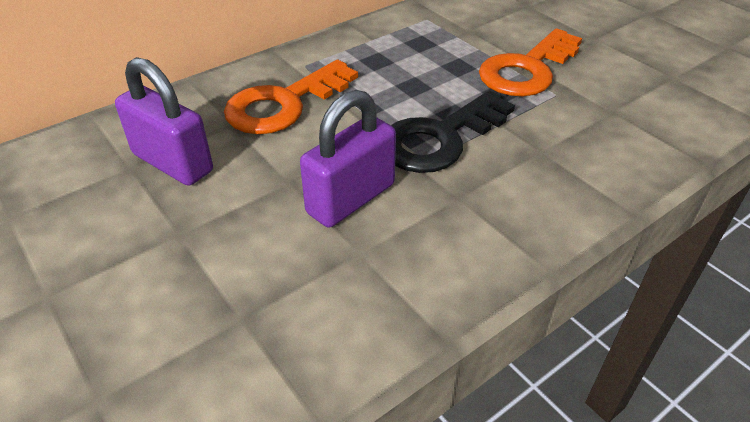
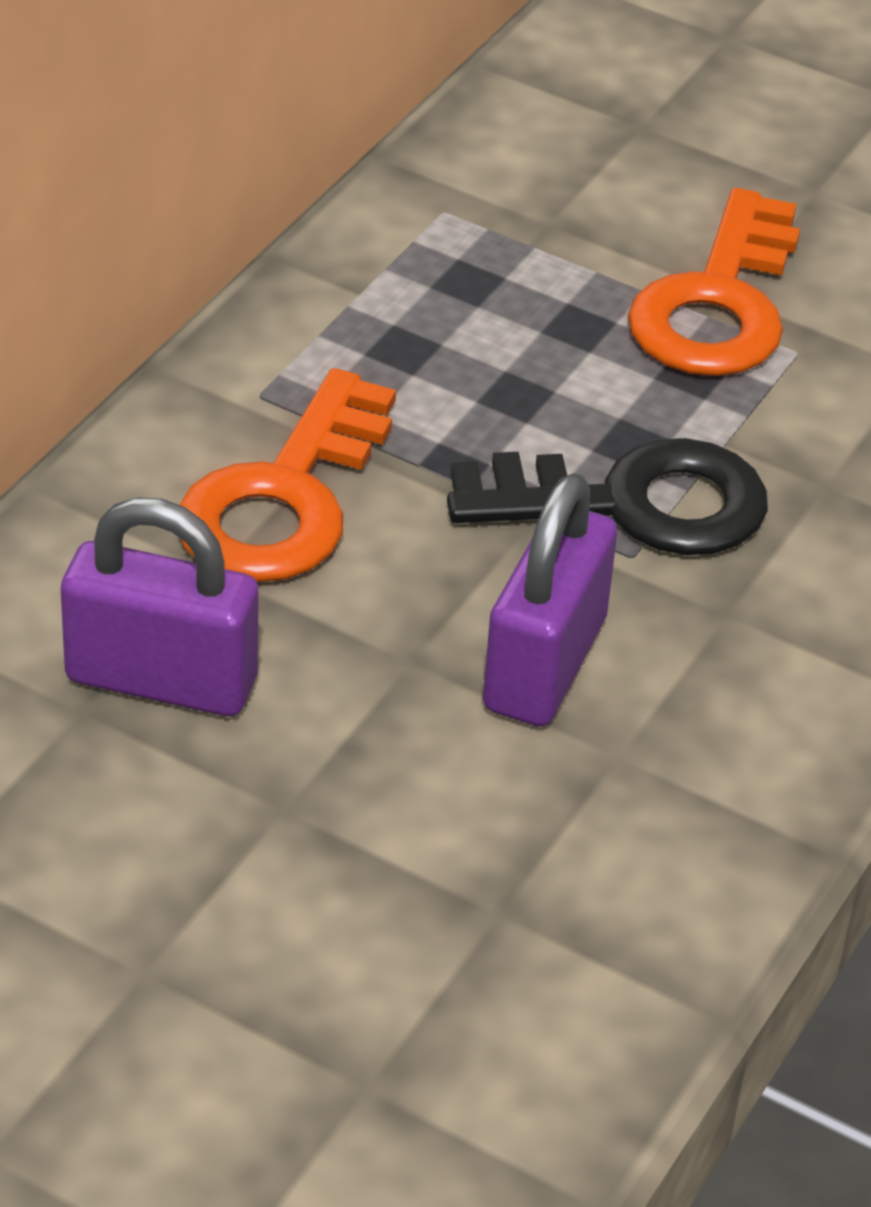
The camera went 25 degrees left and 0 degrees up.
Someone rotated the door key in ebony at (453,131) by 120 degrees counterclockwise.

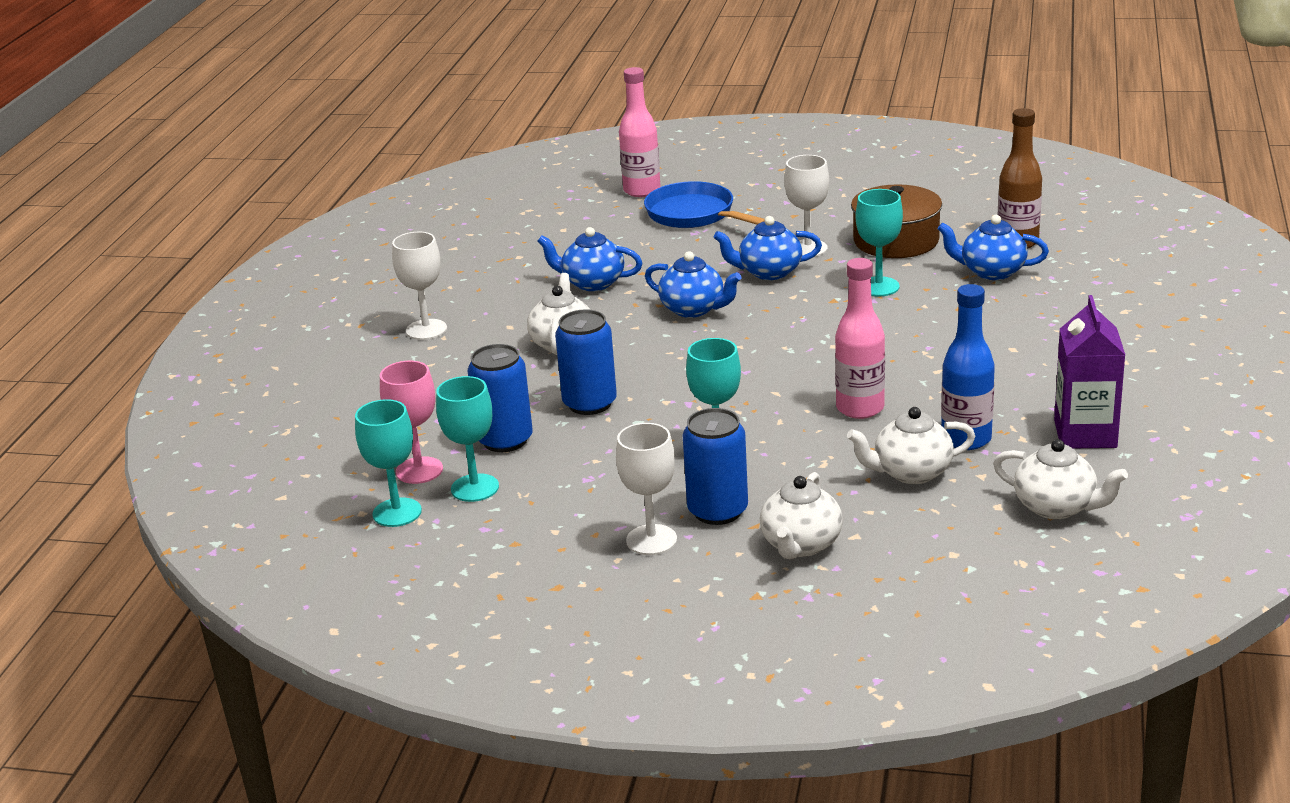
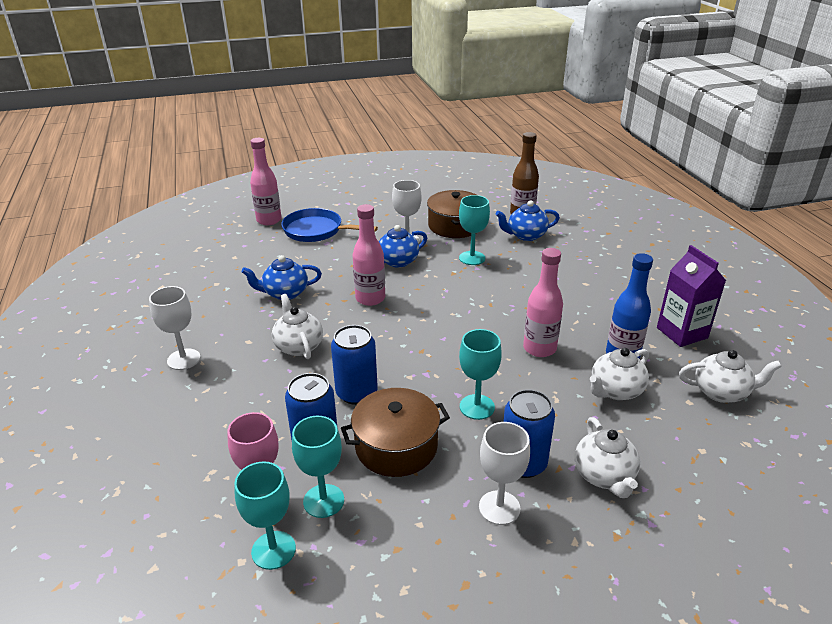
The camera went 30 degrees left and 5 degrees up.
Someone swapped the china teapot in cobalt at (693,284) for the bottle in rosy at (368,255).
Someone put down the cooking pot in russet at (395,432).

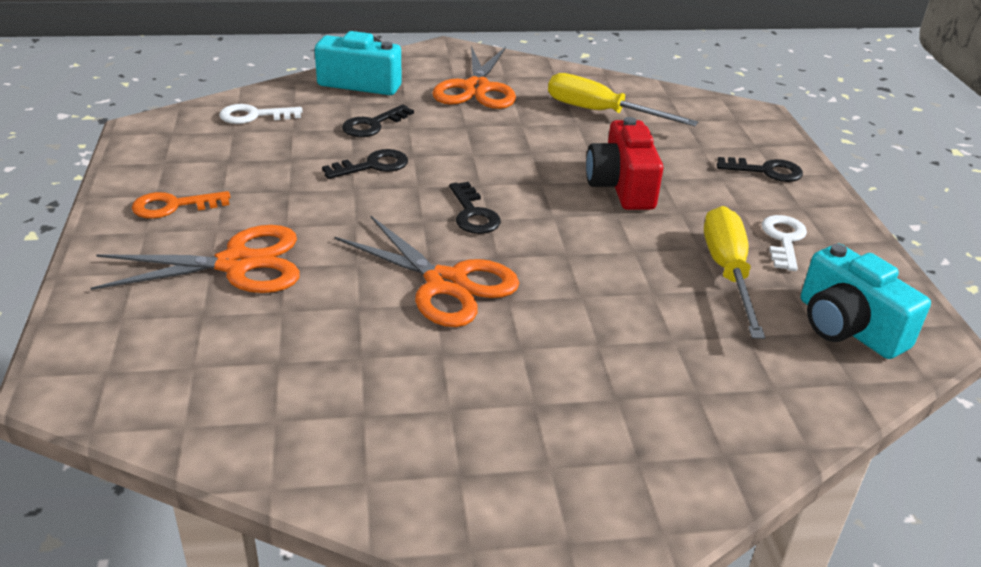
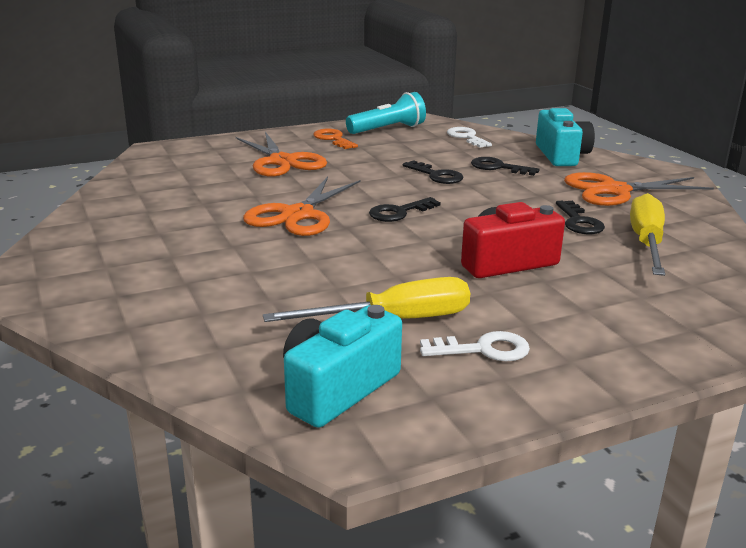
The camera went 75 degrees right and 10 degrees down.
Someone carried the door key in ebony from (760,169) to (580,217).
Someone put down the torch in teal at (386,113).

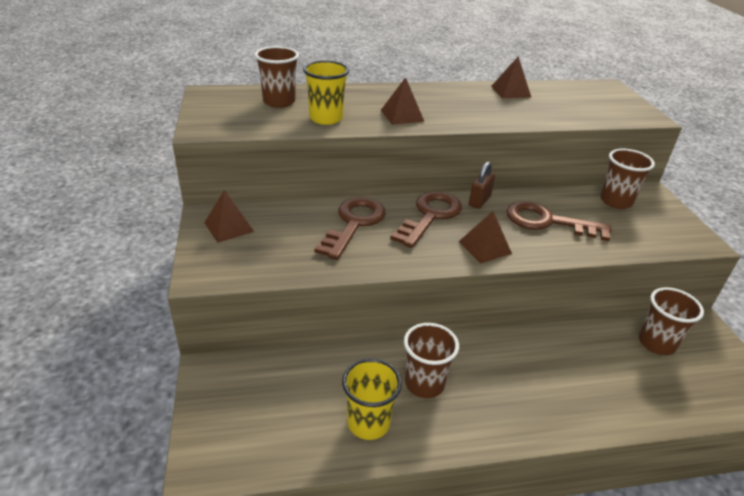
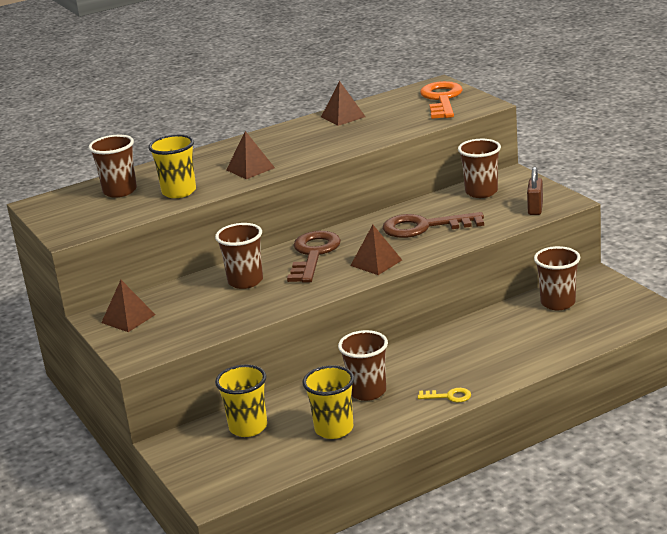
The camera went 15 degrees left and 10 degrees down.
Someone carried the lock in russet from (482,185) to (535,191).
Someone swapped the door key in russet at (350,228) for the tumbler in russet at (239,256).
Someone put down the door key in bright orange at (441,100).
Someone put down the tumbler in yellow at (241,400).
Someone put down the door key in yellow at (444,395).

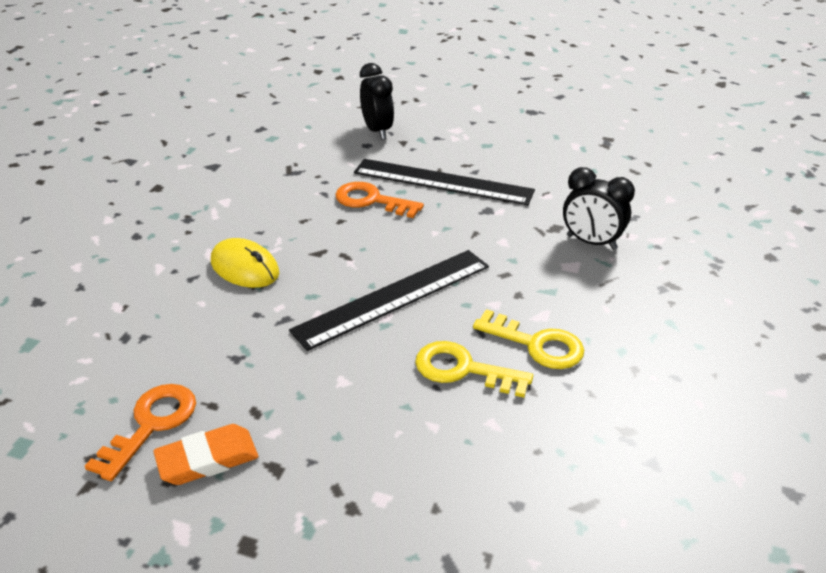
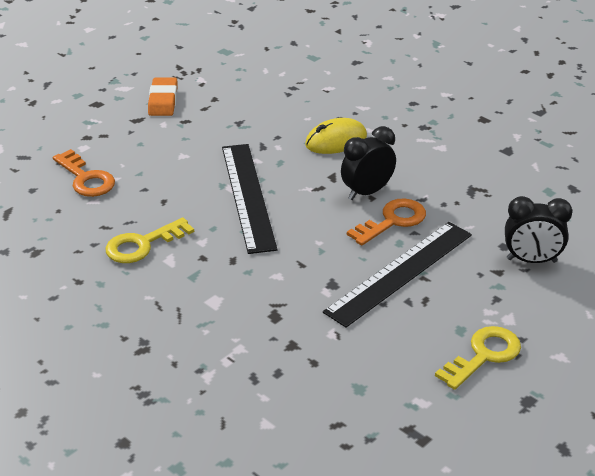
The camera went 115 degrees right and 0 degrees up.
Someone carried the bedside clock in ebony from (599,208) to (368,163).
Someone carried the door key in yellow from (474,369) to (478,358).
Someone carried the door key in bright orange from (140,432) to (84,173).

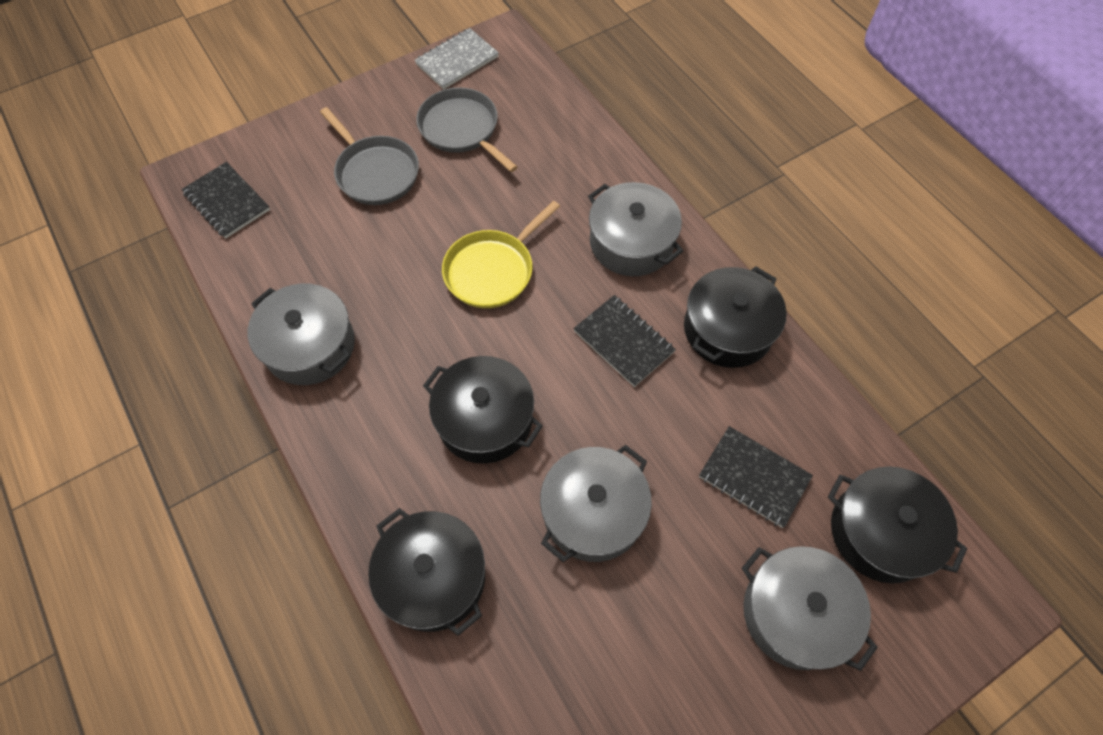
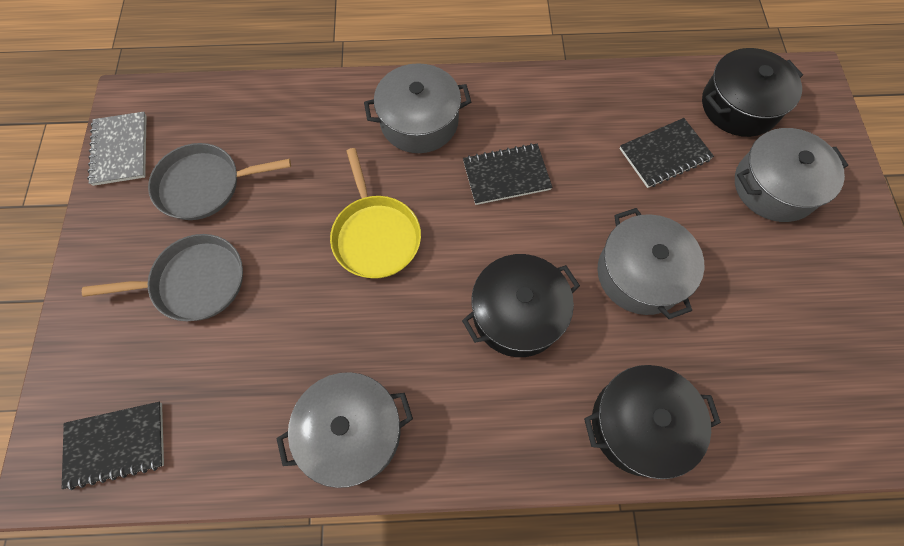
The camera went 60 degrees left and 5 degrees up.
Someone took away the cooking pot in ebony at (735,317).

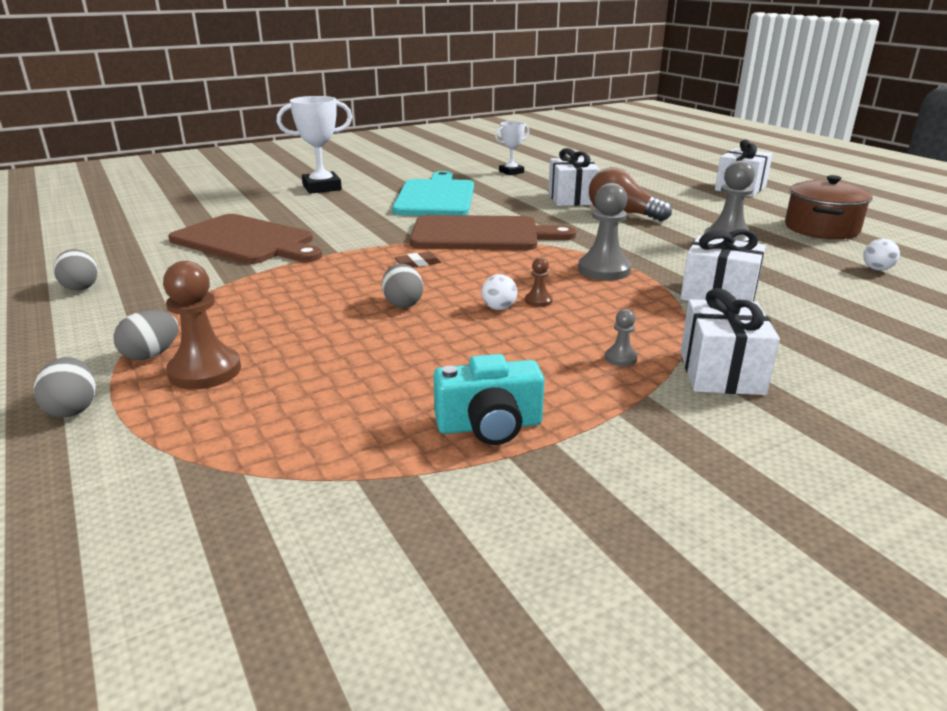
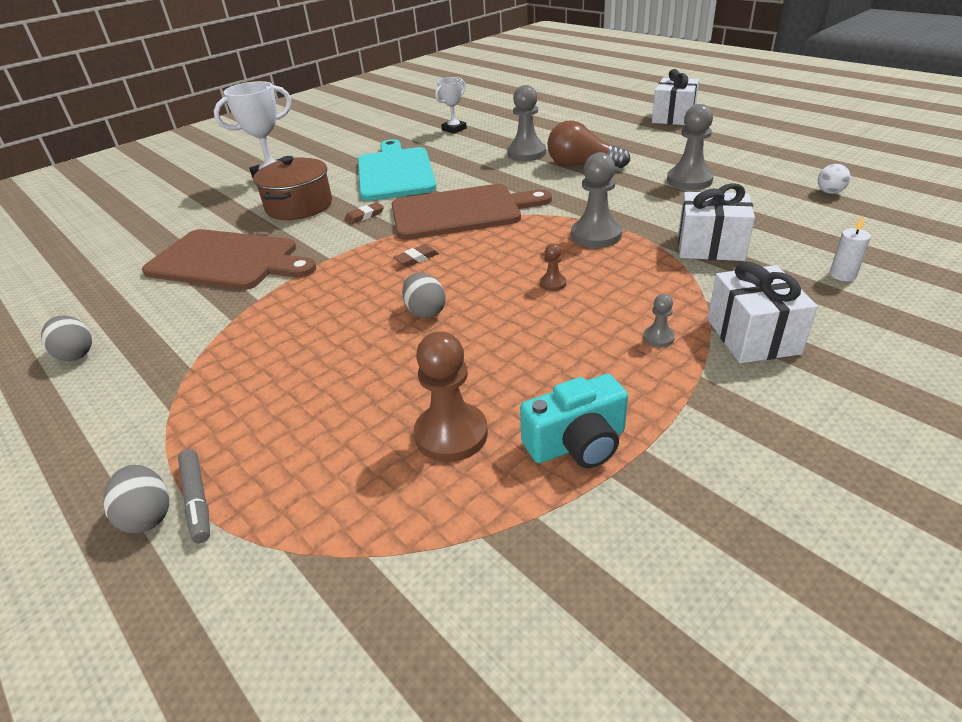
The camera went 10 degrees left and 10 degrees up.
Someone swapped the gift in white at (574,177) for the chess pawn in gray at (526,123).
Someone carried the cooking pot in russet from (829,207) to (292,188).
Someone carried the chess pawn in russet from (202,325) to (451,396).
Someone took away the ball in white at (499,292).
Someone took away the egg shape in gray at (145,335).
Someone put down the eraser in russet at (364,213).
Someone put down the wax candle in white at (850,248).
Someone put down the marker in gray at (194,496).

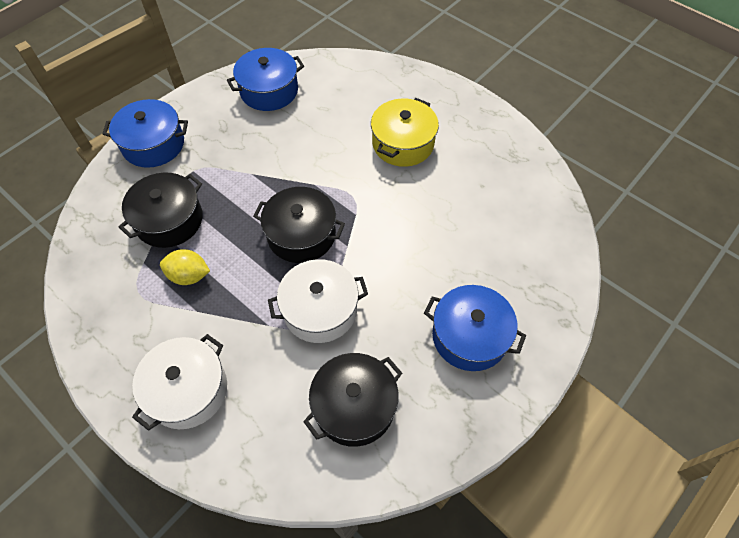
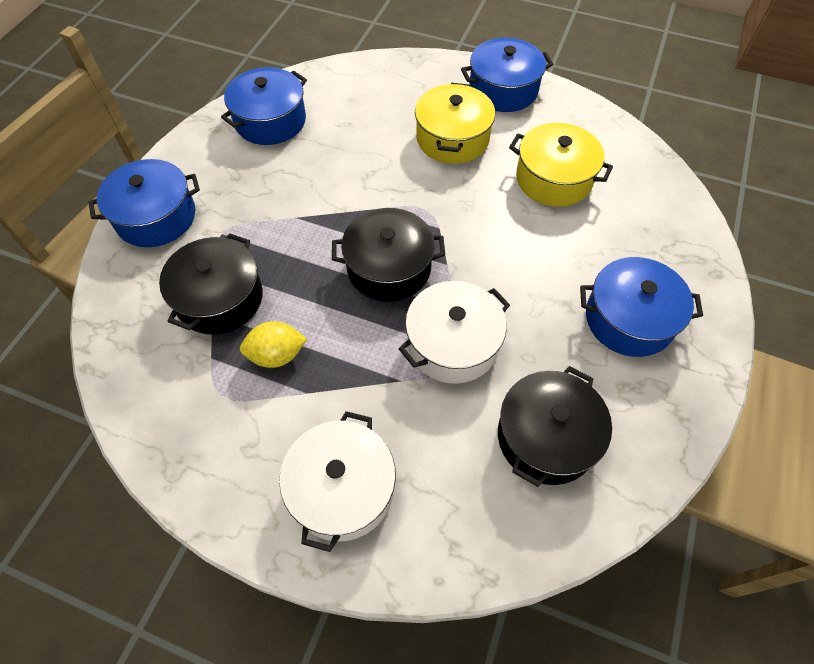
The camera went 20 degrees left and 0 degrees up.
Someone put down the cooking pot in cobalt at (507,75).
Someone put down the cooking pot in yellow at (561,165).

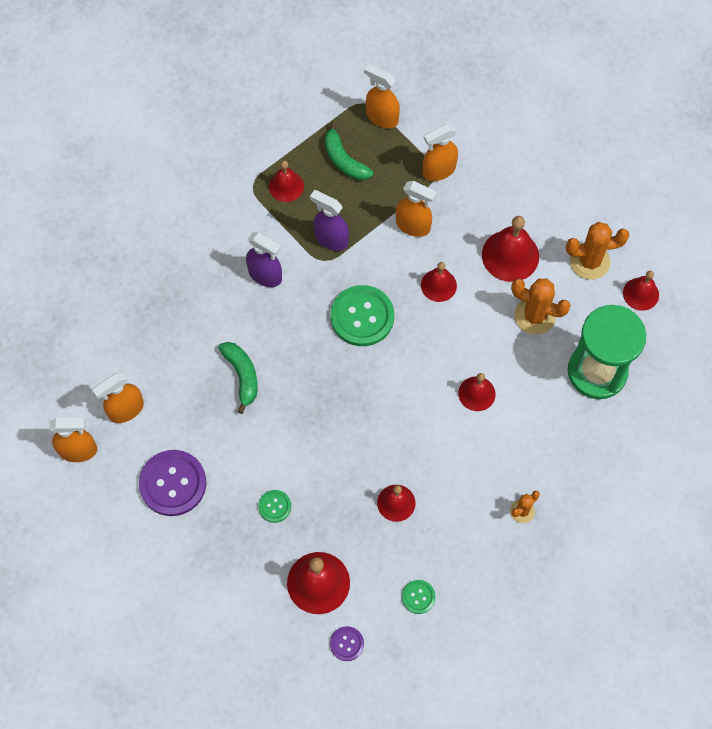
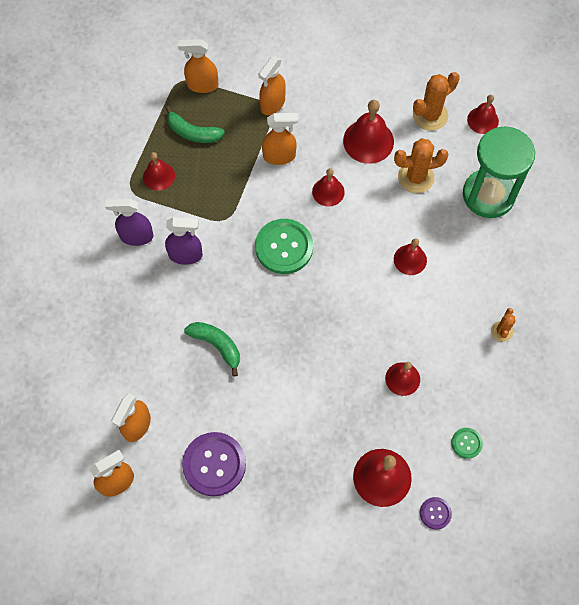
The camera went 30 degrees left and 0 degrees up.
Someone carried the sprayer in violet from (329,220) to (129,222).
Someone took away the shirt button in leaf-green at (274,506).

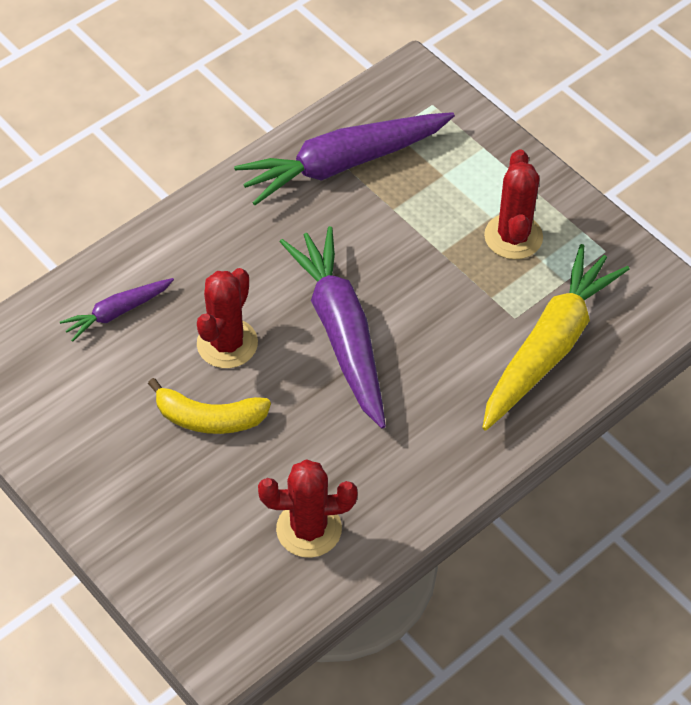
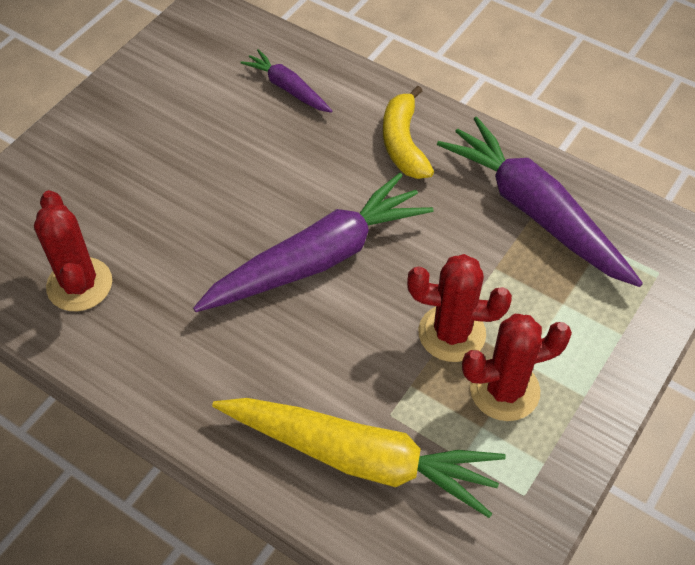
The camera went 75 degrees right and 0 degrees up.
Someone carried the prickly plant in crimson from (227,318) to (459,308).
Someone carried the banana in yellow from (209,406) to (408,132).

